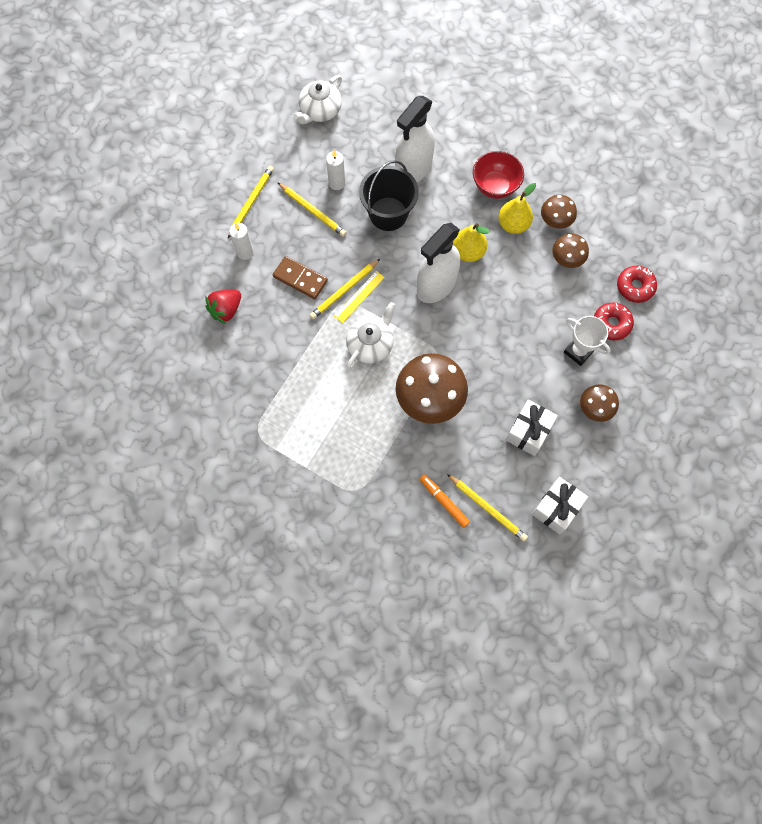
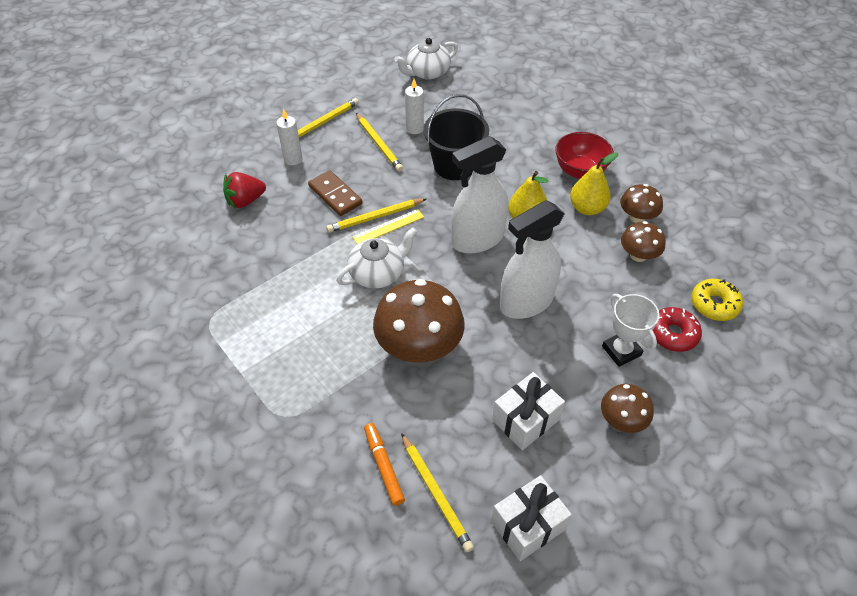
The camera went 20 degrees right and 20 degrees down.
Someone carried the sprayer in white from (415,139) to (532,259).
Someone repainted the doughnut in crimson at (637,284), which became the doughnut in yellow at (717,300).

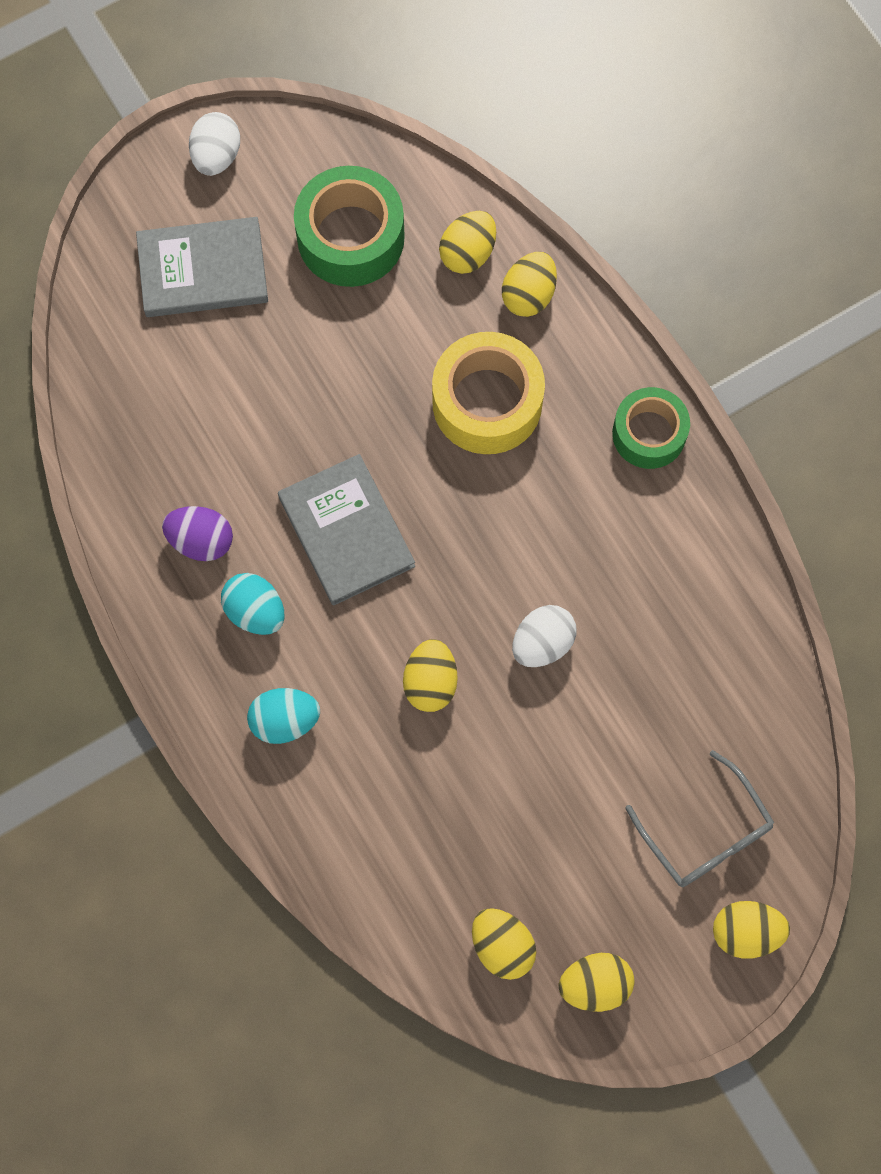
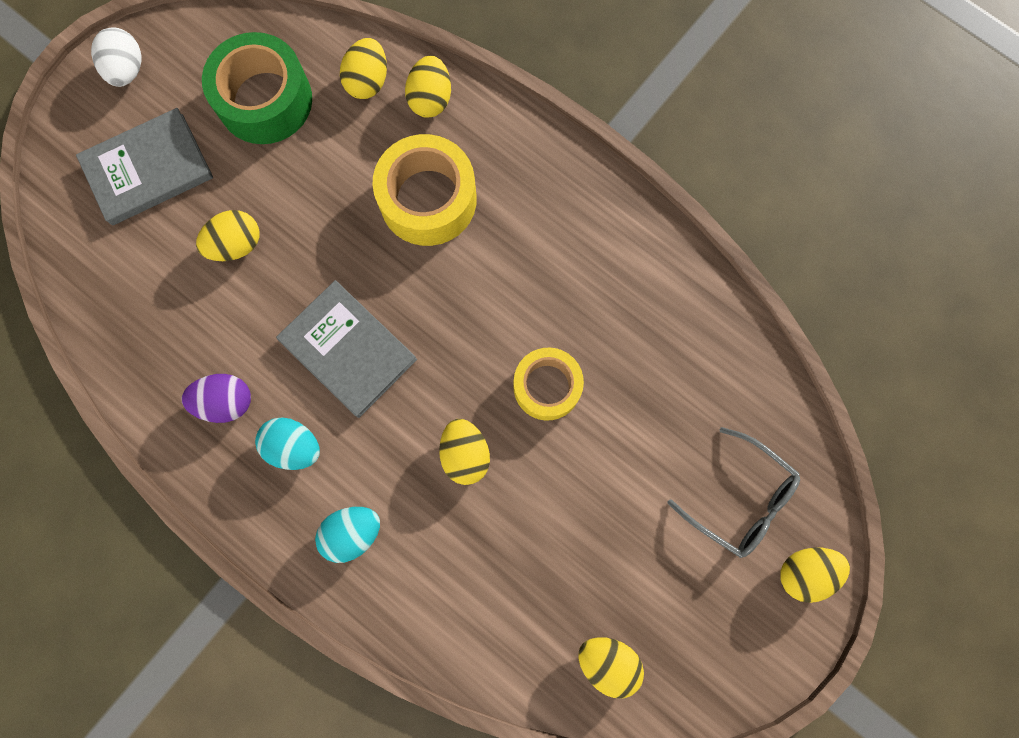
The camera went 20 degrees left and 5 degrees up.
Someone took away the sticky tape in leaf-green at (651,428).
Someone swapped the egg shape in white at (544,636) for the sticky tape in yellow at (548,384).
Someone carried the egg shape in yellow from (596,982) to (228,235).

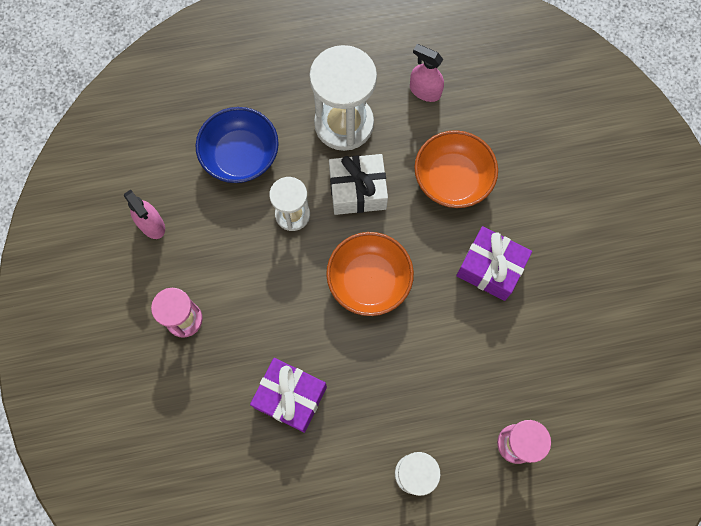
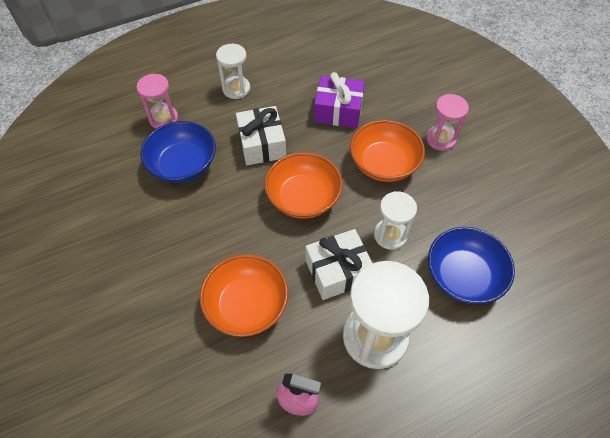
The camera went 165 degrees right and 15 degrees down.
Someone took away the sprayer in rosy at (144,214).
Someone took away the gift in violet at (494,263).
Someone put down the gift in white at (261,135).
Someone put down the deep dish in bright orange at (387,151).
Someone put down the deep dish in cobalt at (178,152).

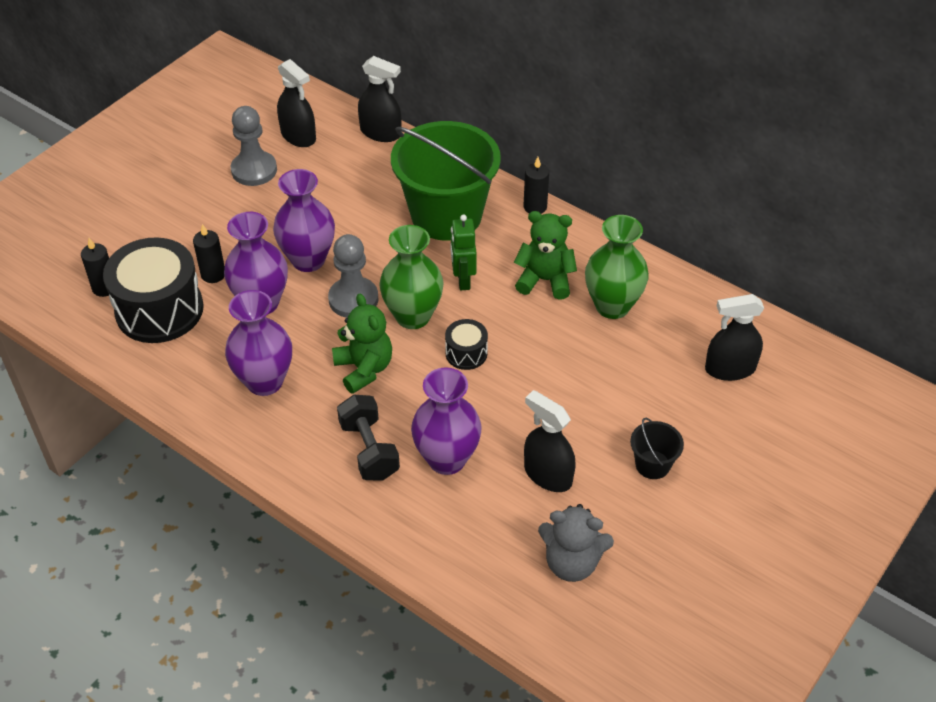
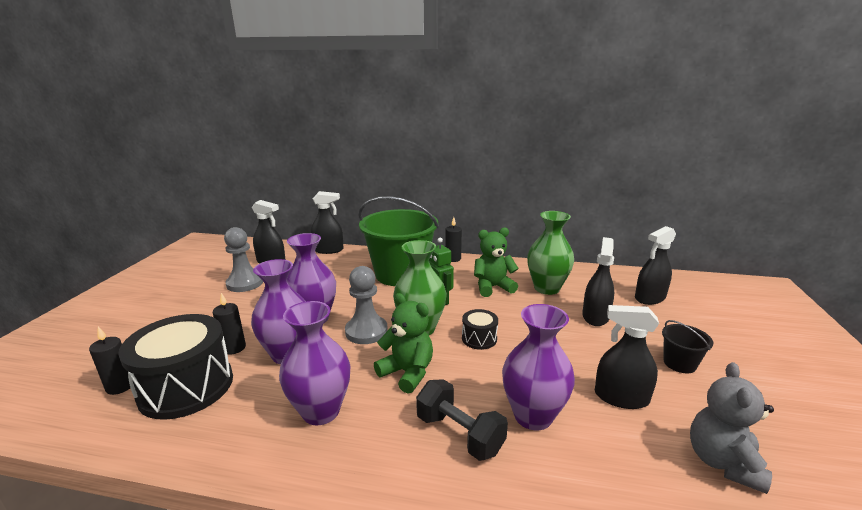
The camera went 25 degrees left and 25 degrees down.
Someone rotated the teddy in gray at (576,543) by 120 degrees clockwise.
Someone put down the sprayer in ebony at (598,281).

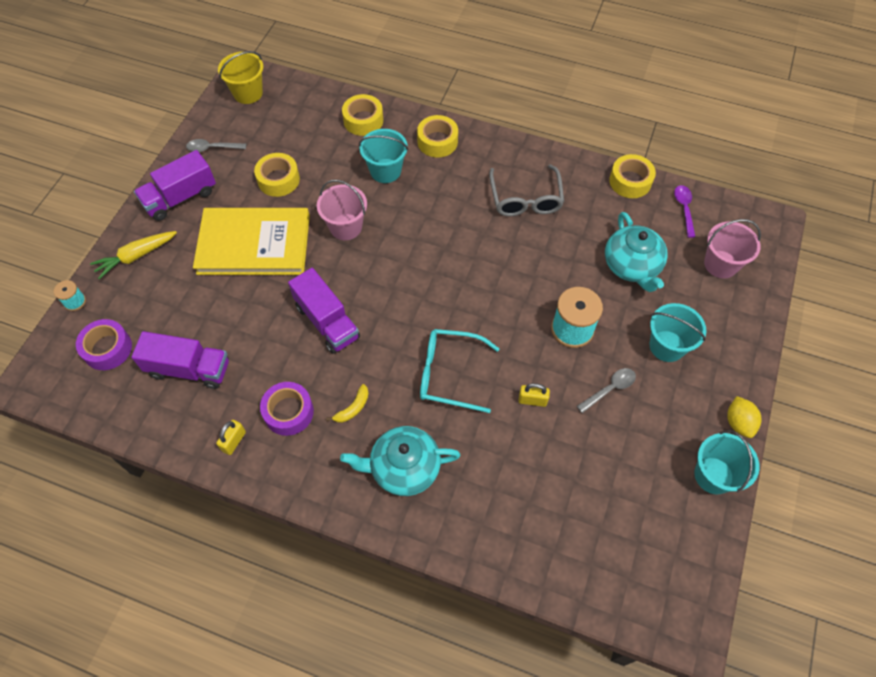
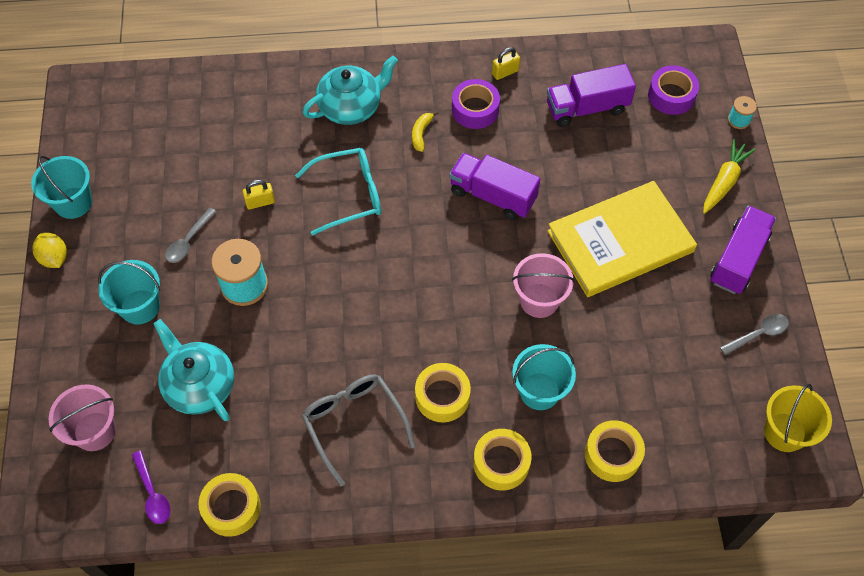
The camera went 155 degrees right and 0 degrees up.
Someone carried the sticky tape in yellow from (277,175) to (443,392).
Someone rotated the lock in yellow at (231,437) by 60 degrees clockwise.

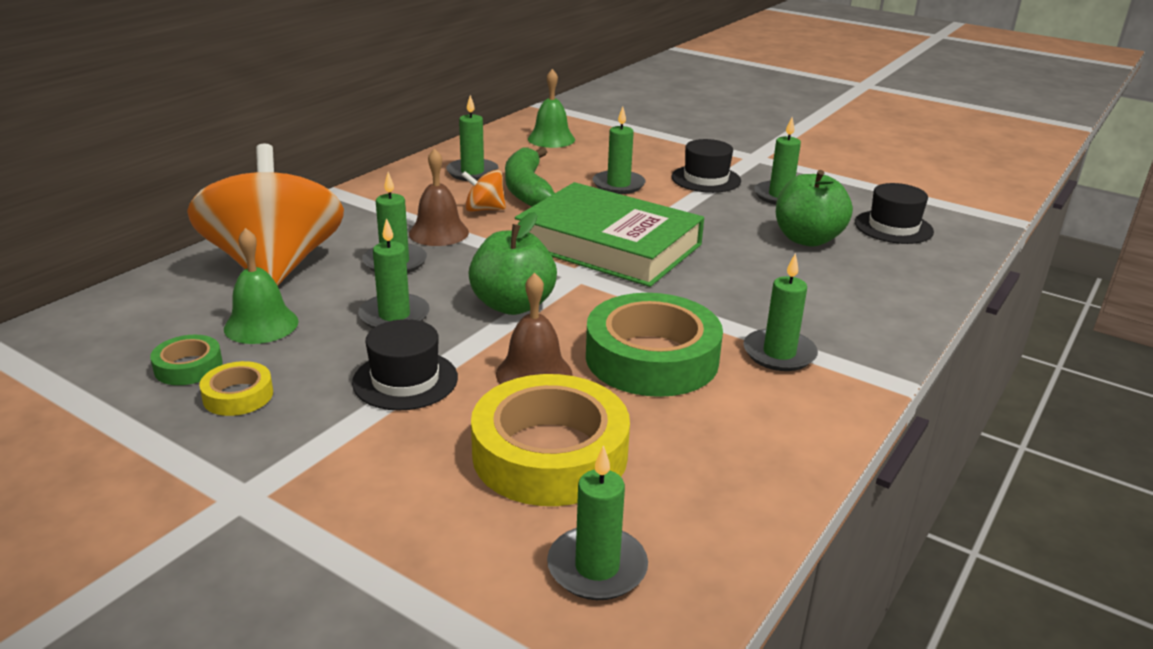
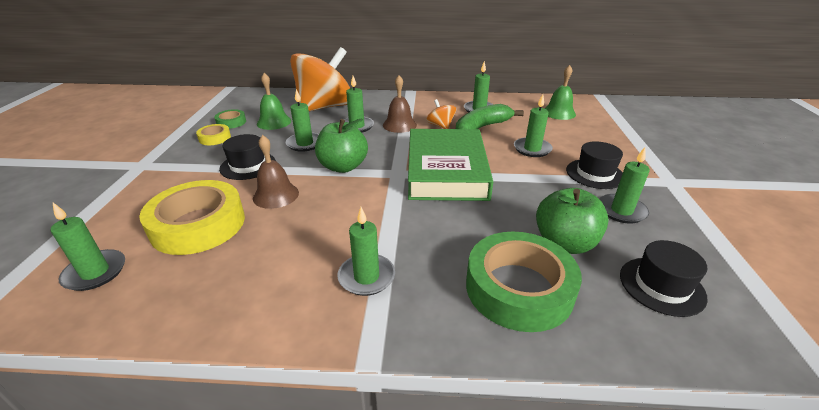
The camera went 60 degrees right and 5 degrees up.
Someone carried the sticky tape in leaf-green from (654,345) to (524,282).

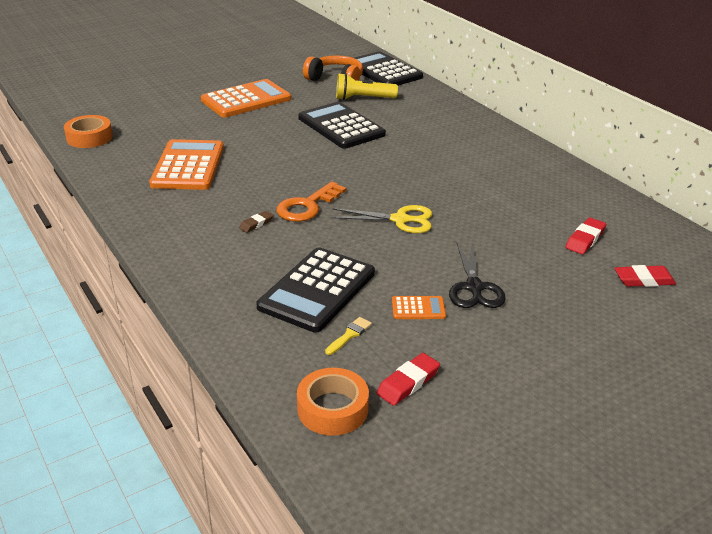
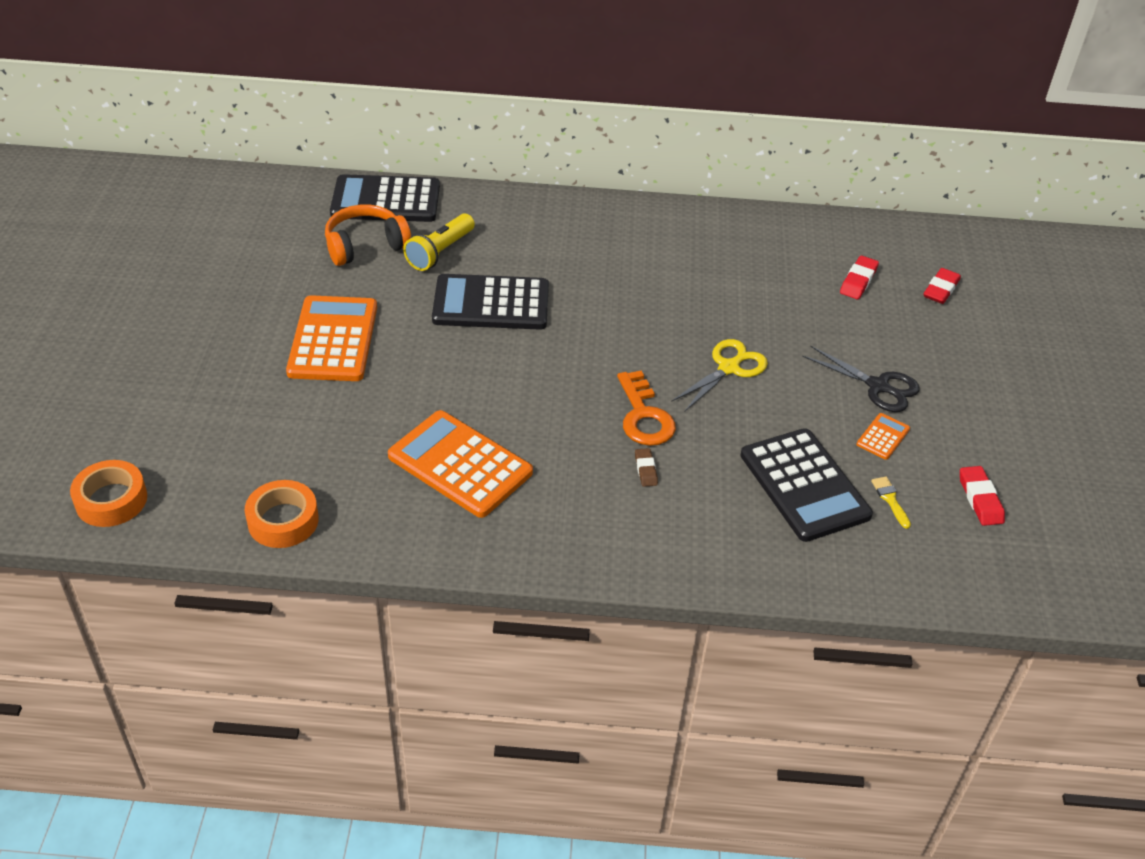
The camera went 55 degrees left and 10 degrees up.
Someone rotated the eraser in crimson at (585,236) by 45 degrees clockwise.
Someone carried the sticky tape in bright orange from (333,402) to (108,493).

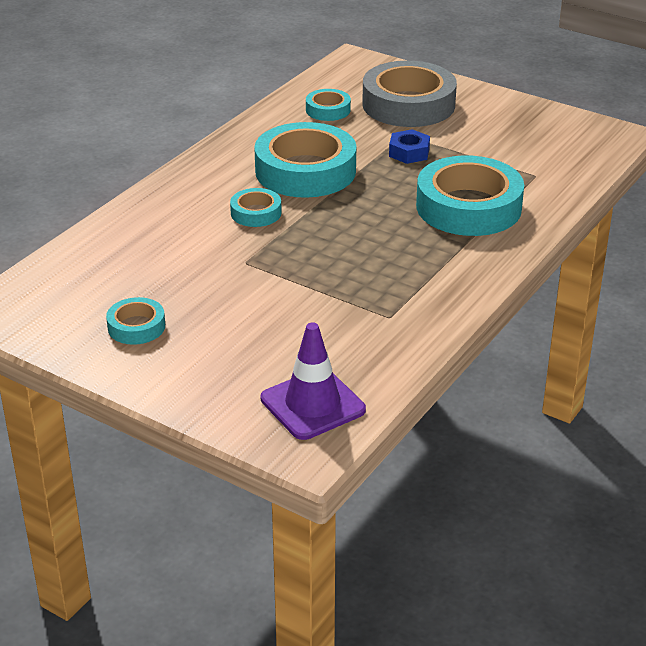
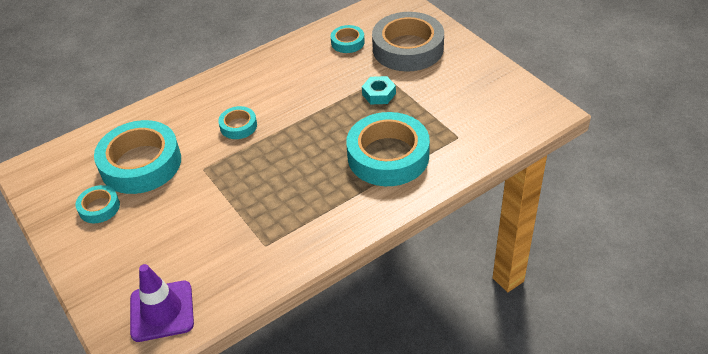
The camera went 25 degrees right and 10 degrees up.
Someone carried the sticky tape in teal from (305,160) to (137,157).
Someone repainted the hex nut in cobalt at (409,146), which became the hex nut in teal at (379,90).

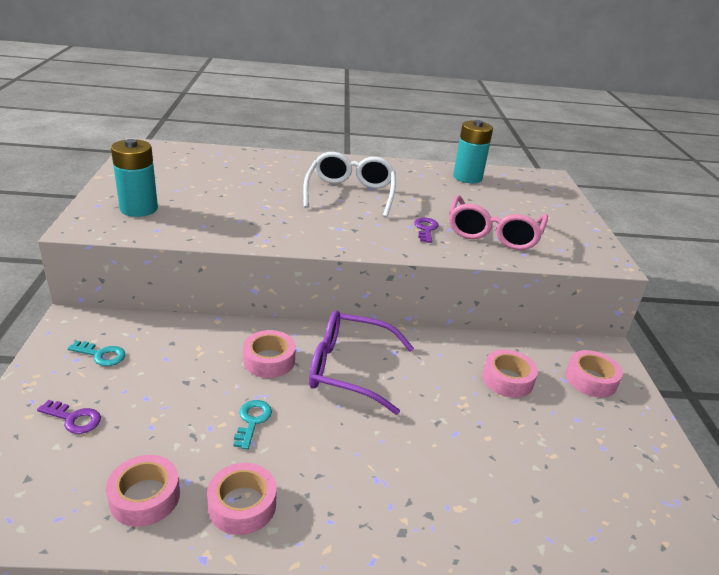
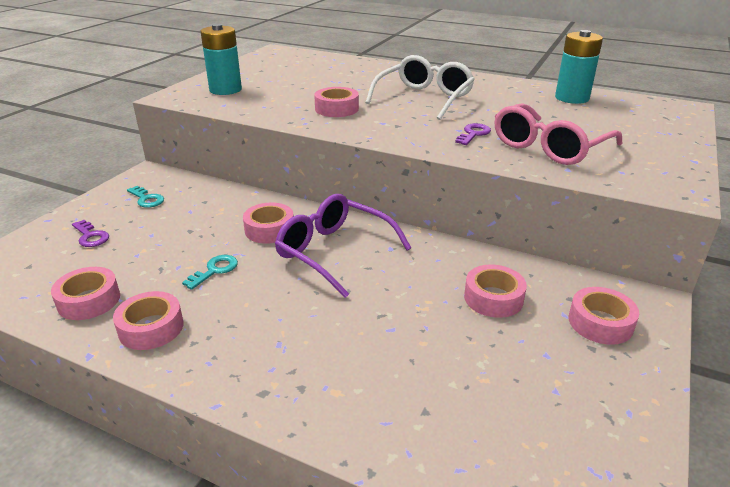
The camera went 30 degrees right and 0 degrees up.
Someone put down the sticky tape in rosy at (336,102).

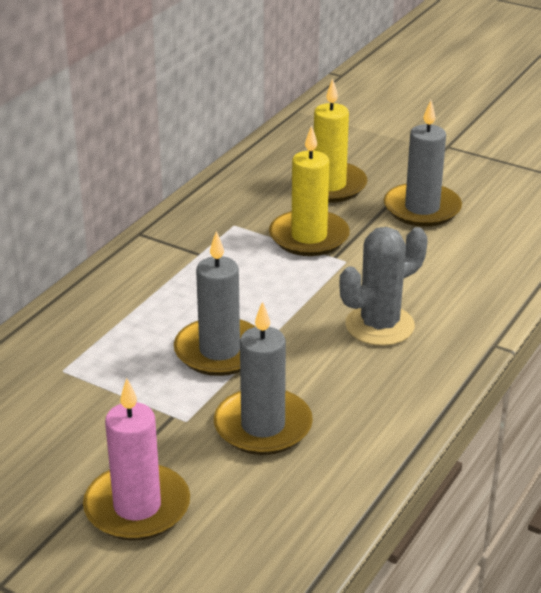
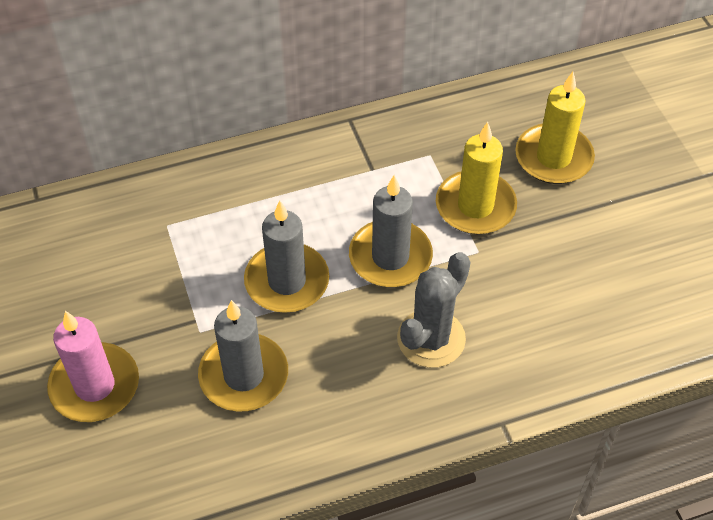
The camera went 40 degrees right and 20 degrees up.
Someone carried the wax candle in gray from (423,163) to (391,231).
Someone rotated the prickly plant in gray at (384,286) by 60 degrees counterclockwise.

